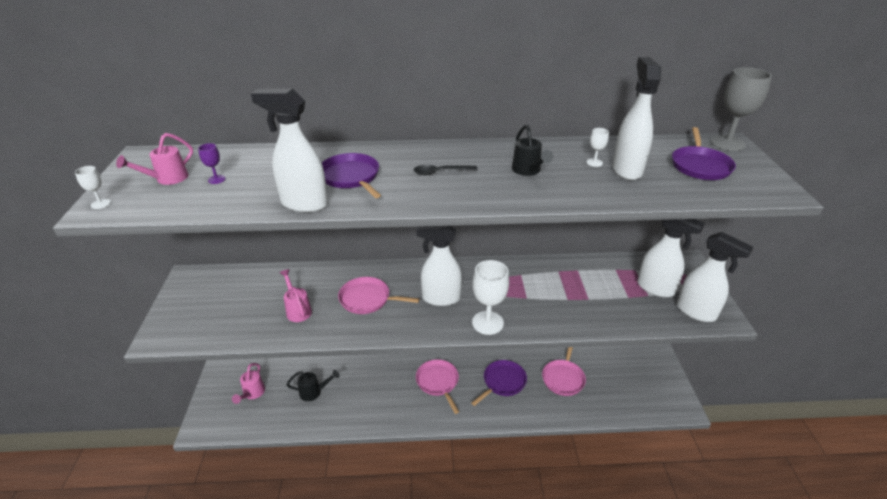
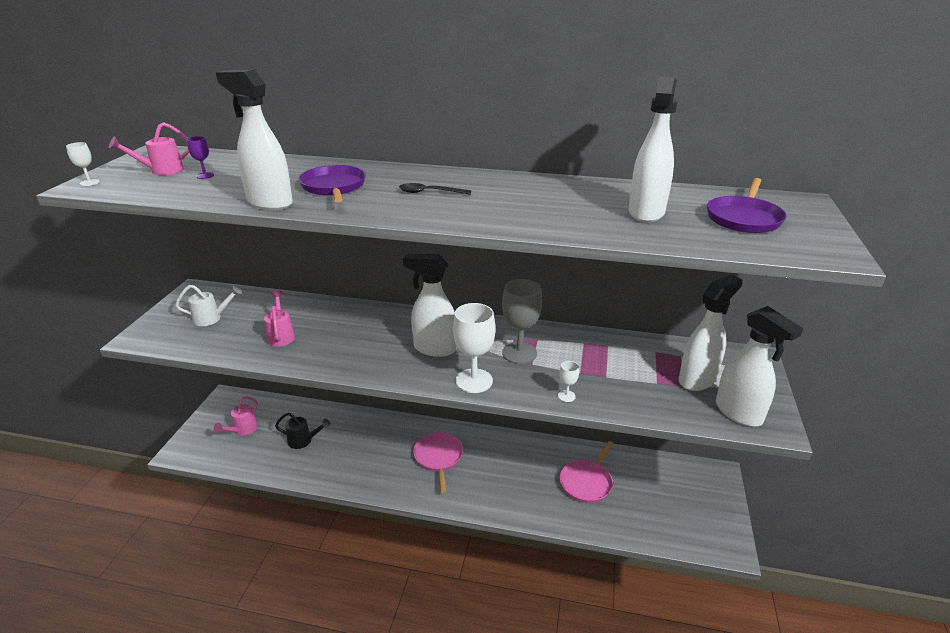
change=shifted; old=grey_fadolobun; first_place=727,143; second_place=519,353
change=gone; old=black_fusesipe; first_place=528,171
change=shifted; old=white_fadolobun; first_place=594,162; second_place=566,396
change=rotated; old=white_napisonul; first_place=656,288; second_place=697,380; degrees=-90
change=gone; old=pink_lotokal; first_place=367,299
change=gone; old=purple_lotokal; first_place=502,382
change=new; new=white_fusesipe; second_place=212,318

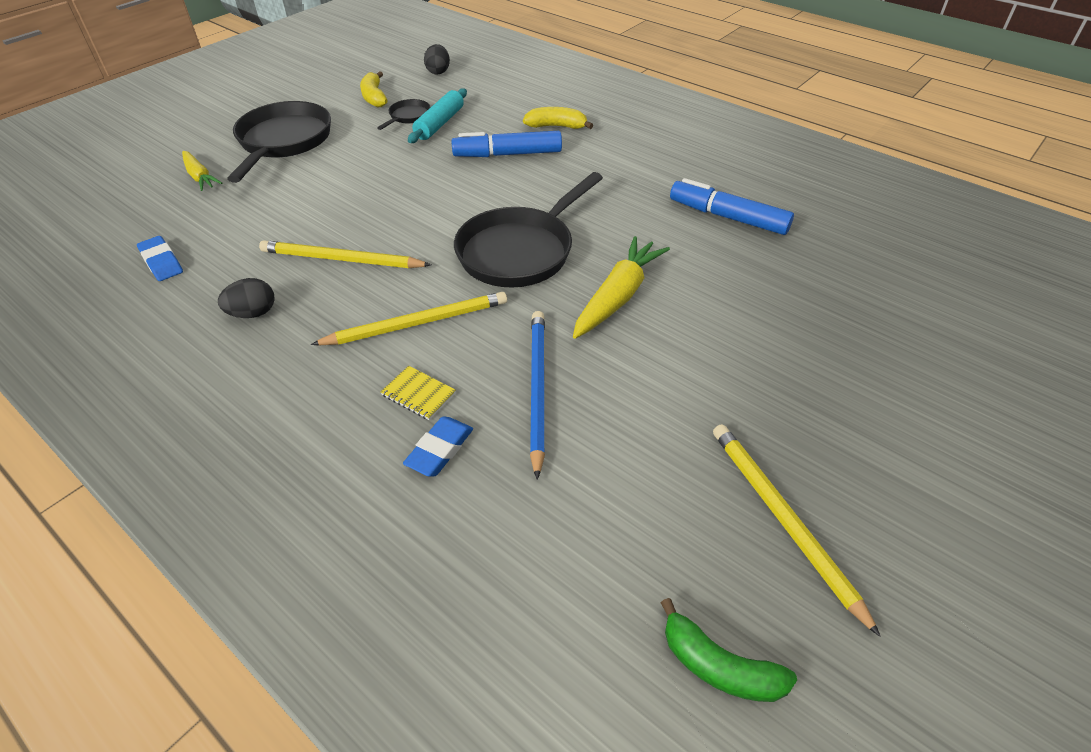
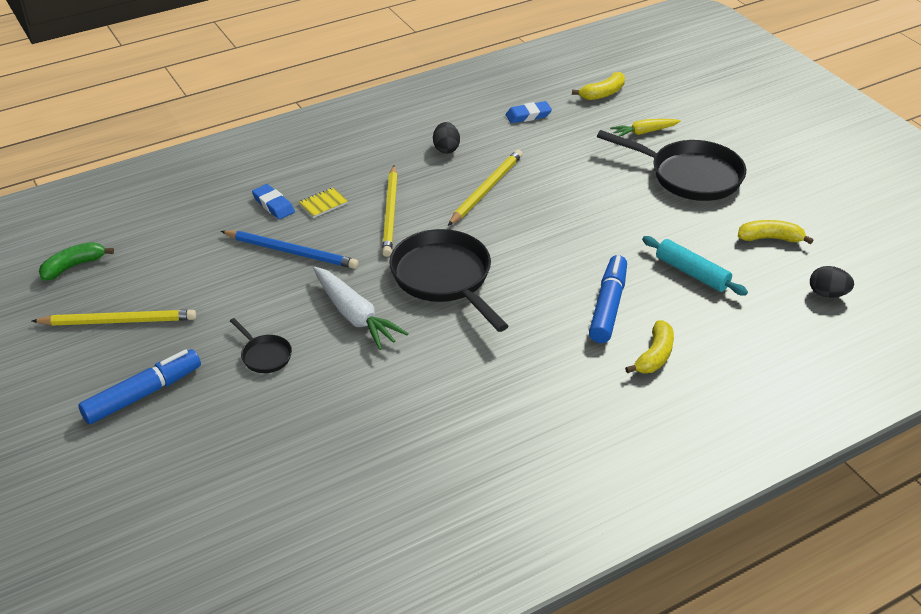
change=shifted; old=black_lotokal; first_place=408,117; second_place=264,355
change=shifted; old=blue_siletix; first_place=727,217; second_place=143,394
change=repainted; old=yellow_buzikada; new=white_buzikada; first_place=618,296; second_place=355,316
change=new; new=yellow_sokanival; second_place=602,93

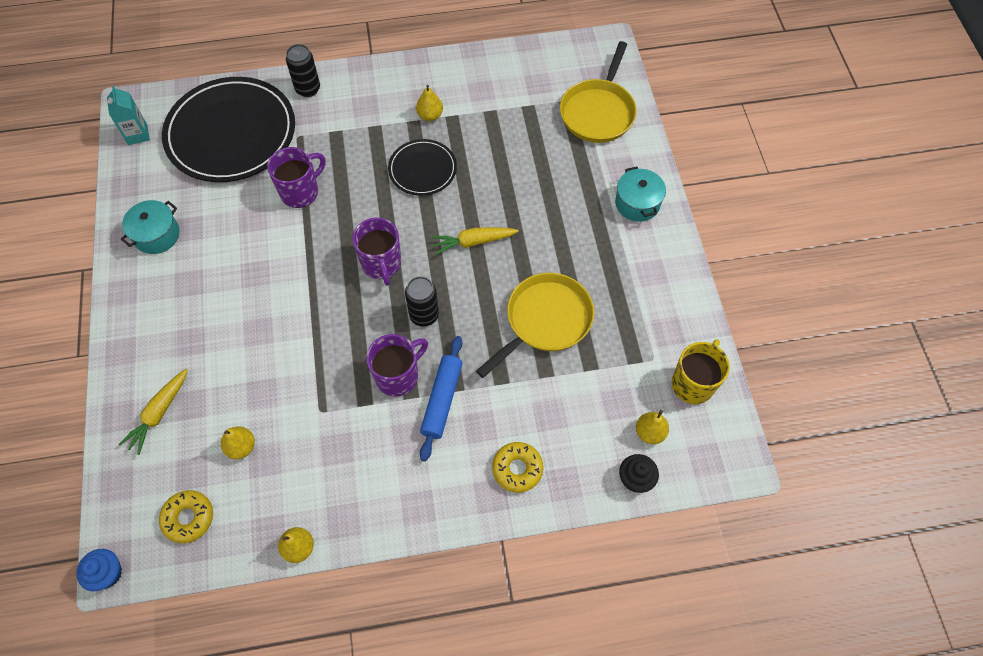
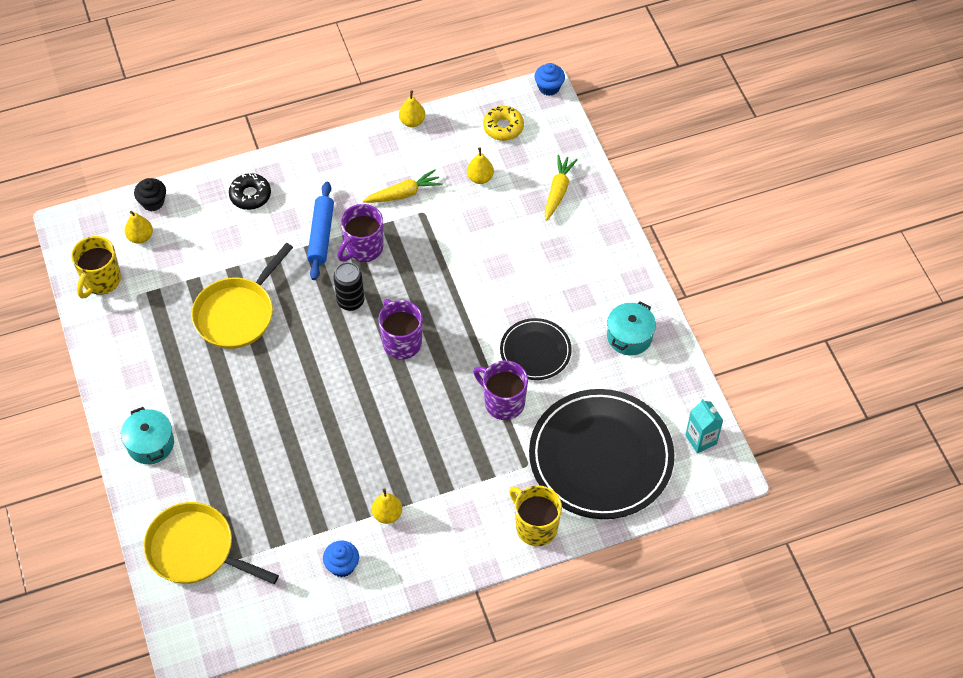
change=rotated; old=yellow_lotokal; first_place=598,112; second_place=195,550; degrees=-75
change=swapped; old=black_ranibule; new=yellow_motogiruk; first_place=308,89; second_place=535,526
change=shifted; old=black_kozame; first_place=422,169; second_place=535,351
change=rotated; old=purple_motogiruk; first_place=301,192; second_place=503,402; degrees=90
change=shifted; old=yellow_buzikada; first_place=473,242; second_place=403,194
change=repainted; old=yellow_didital; new=black_didital; first_place=517,469; second_place=250,195
change=new; new=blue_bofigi; second_place=342,565

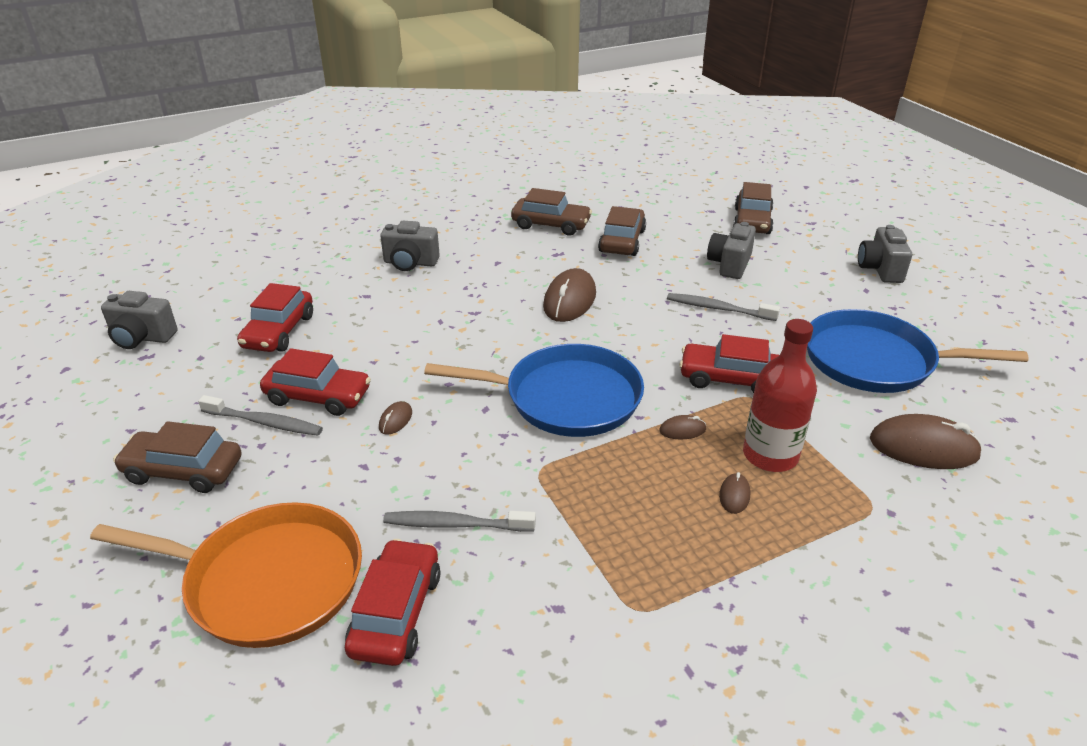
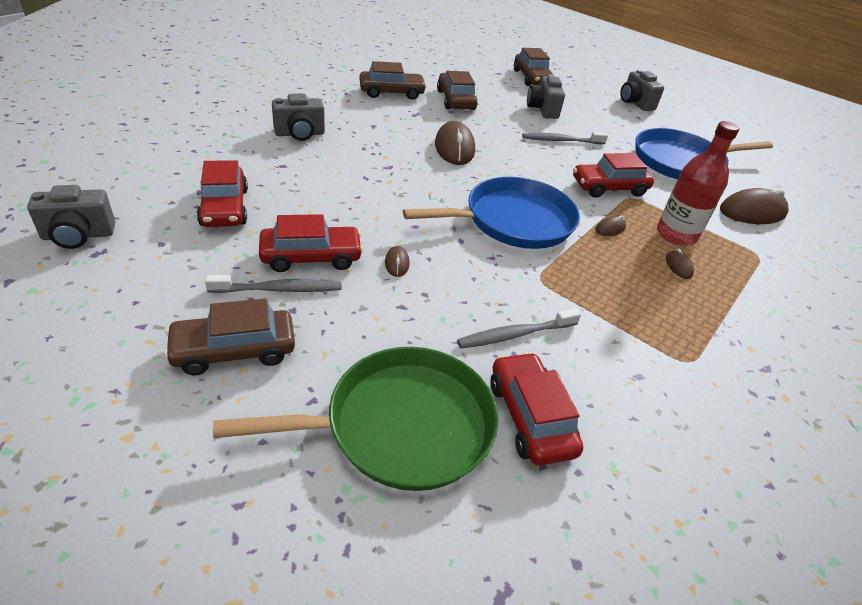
change=repainted; old=orange_lotokal; new=green_lotokal; first_place=267,580; second_place=401,425

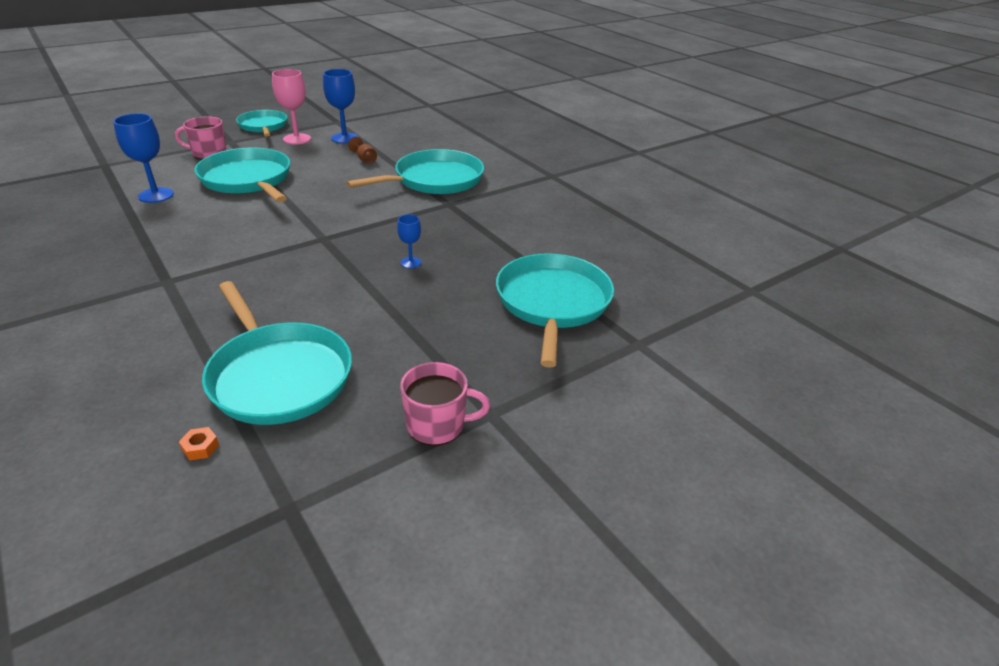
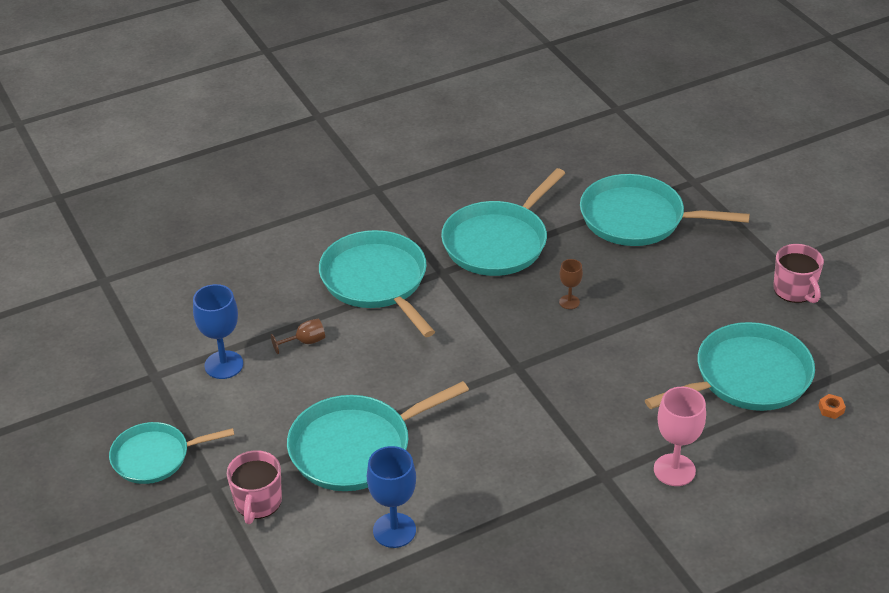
change=shifted; old=pink_fadolobun; first_place=297,139; second_place=674,470
change=repainted; old=blue_fadolobun; new=brown_fadolobun; first_place=410,262; second_place=569,302
change=rotated; old=pink_motogiruk; first_place=437,425; second_place=794,290; degrees=150
change=new; new=turquoise_lotokal; second_place=498,242

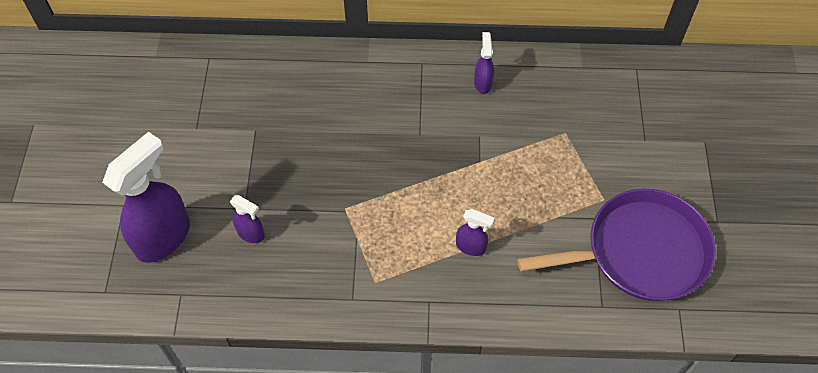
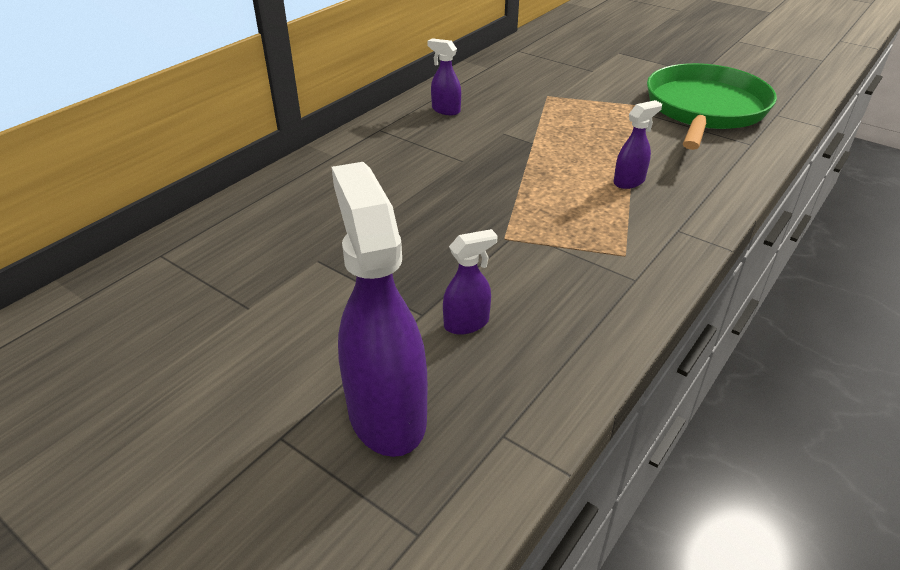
change=repainted; old=purple_lotokal; new=green_lotokal; first_place=640,252; second_place=705,109

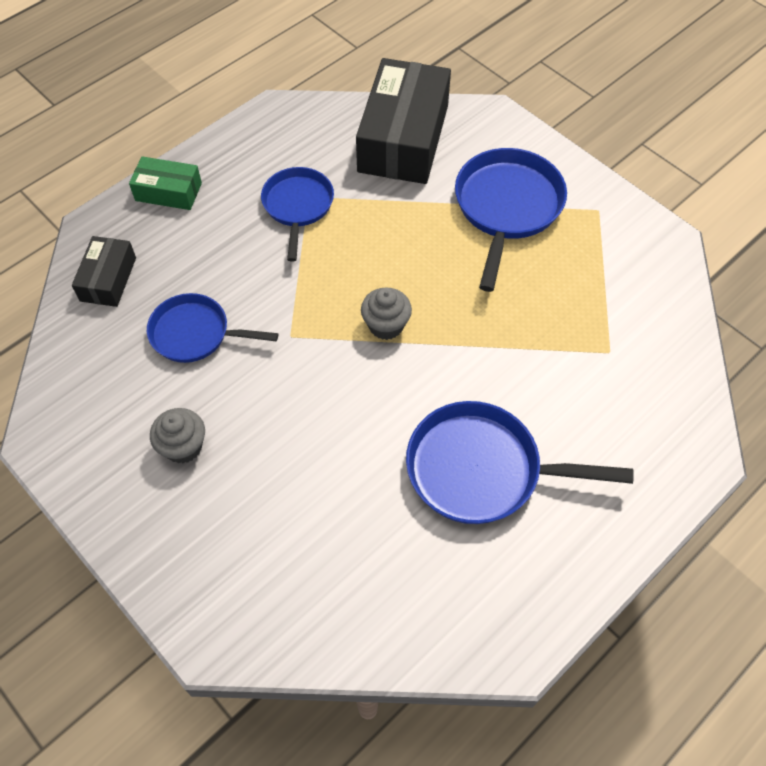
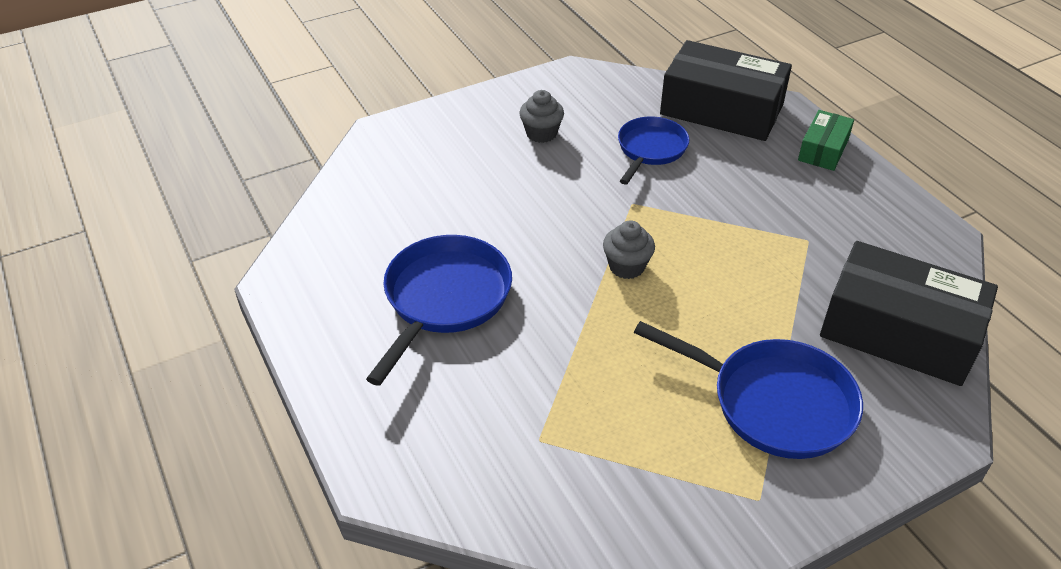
change=gone; old=blue_lotokal; first_place=298,207
change=scaled; old=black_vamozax; first_place=108,279; second_place=721,109; factor=1.97

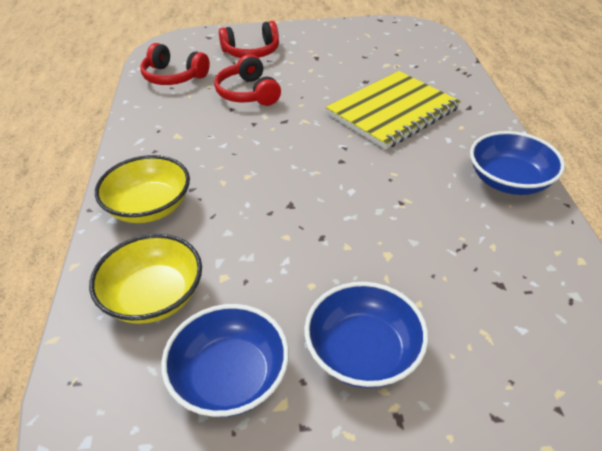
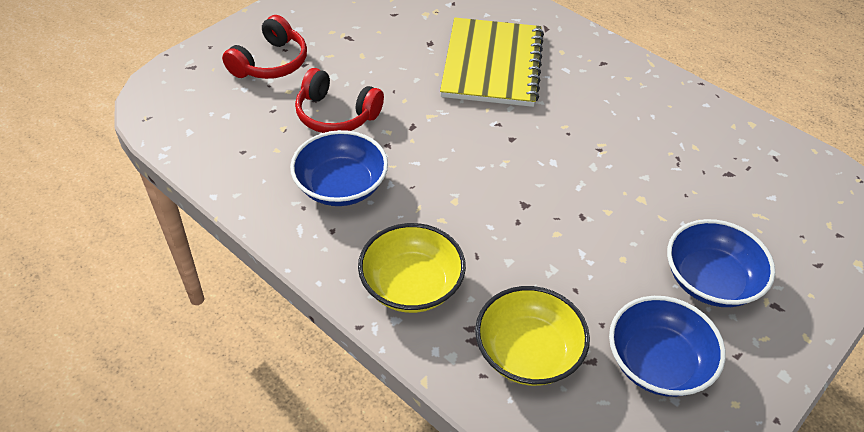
change=gone; old=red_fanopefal; first_place=173,77
change=shifted; old=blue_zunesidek; first_place=509,181; second_place=341,186

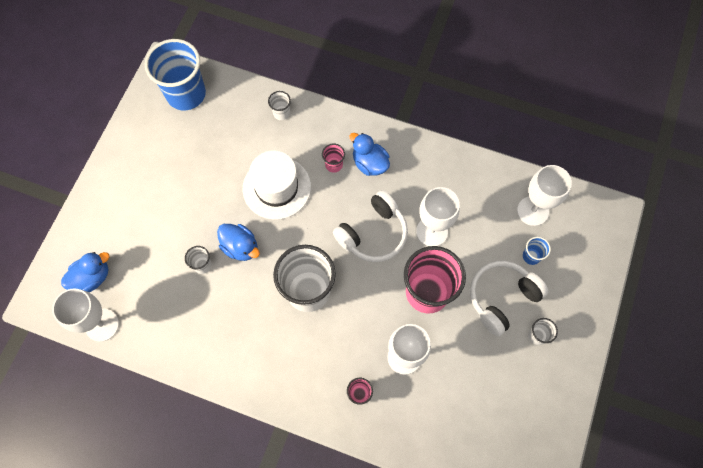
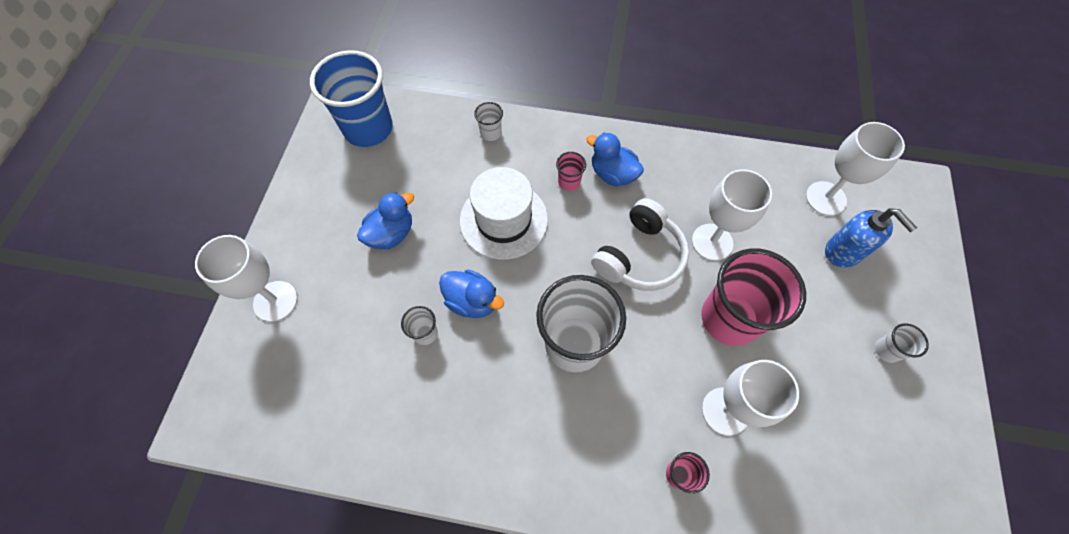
change=swapped; old=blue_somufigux; new=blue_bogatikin; first_place=531,256; second_place=843,252
change=shifted; old=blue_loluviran; first_place=92,278; second_place=391,234
change=gone; old=white_fanopefal; first_place=502,298
change=shifted; old=white_fadolobun; first_place=102,325; second_place=275,301

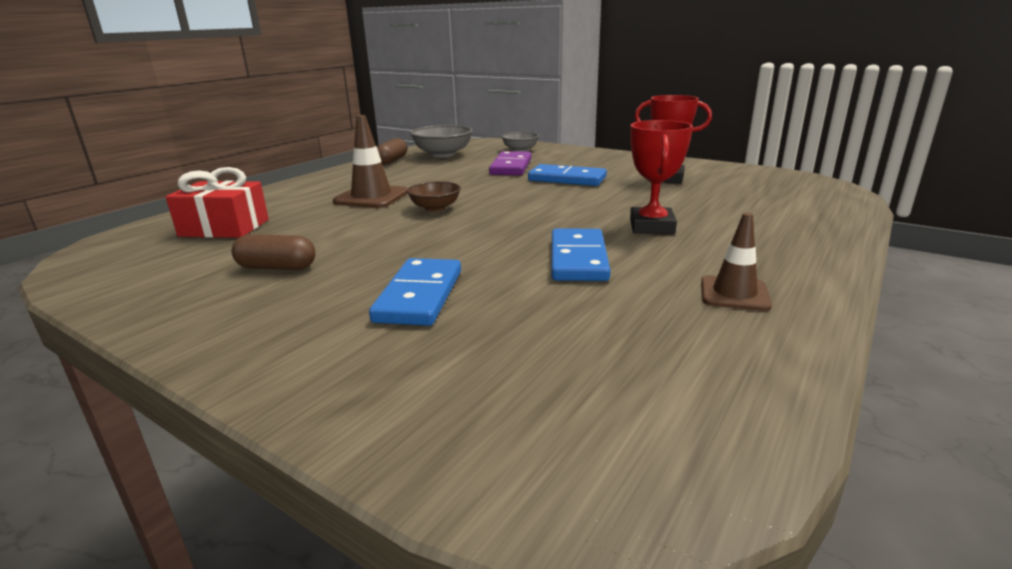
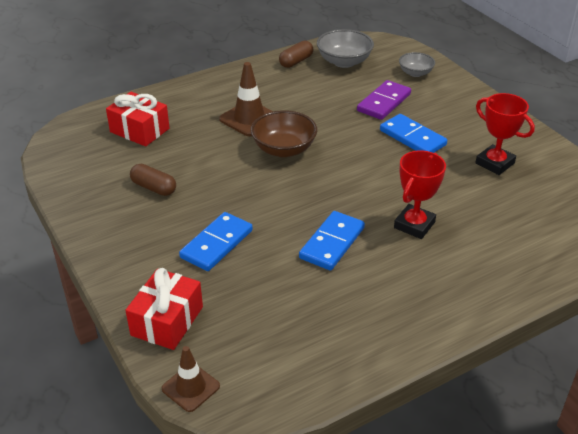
change=scaled; old=brown_zunesidek; first_place=435,208; second_place=284,149; factor=1.6
change=shifted; old=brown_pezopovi; first_place=734,294; second_place=190,387
change=new; new=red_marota; second_place=167,321

